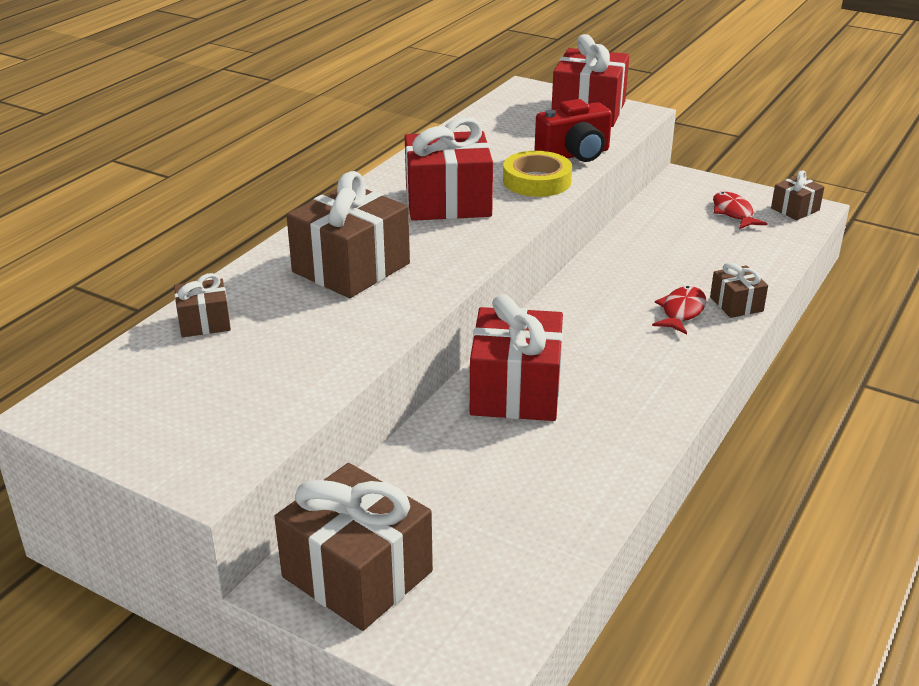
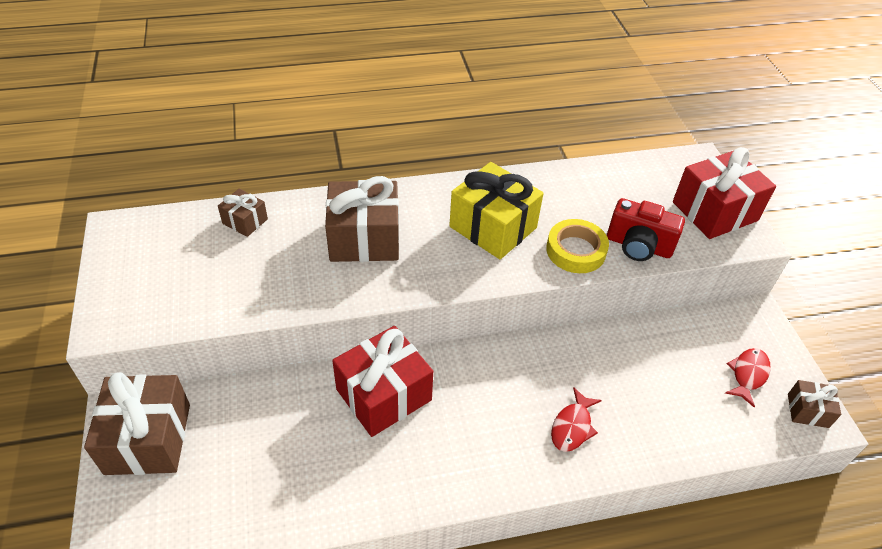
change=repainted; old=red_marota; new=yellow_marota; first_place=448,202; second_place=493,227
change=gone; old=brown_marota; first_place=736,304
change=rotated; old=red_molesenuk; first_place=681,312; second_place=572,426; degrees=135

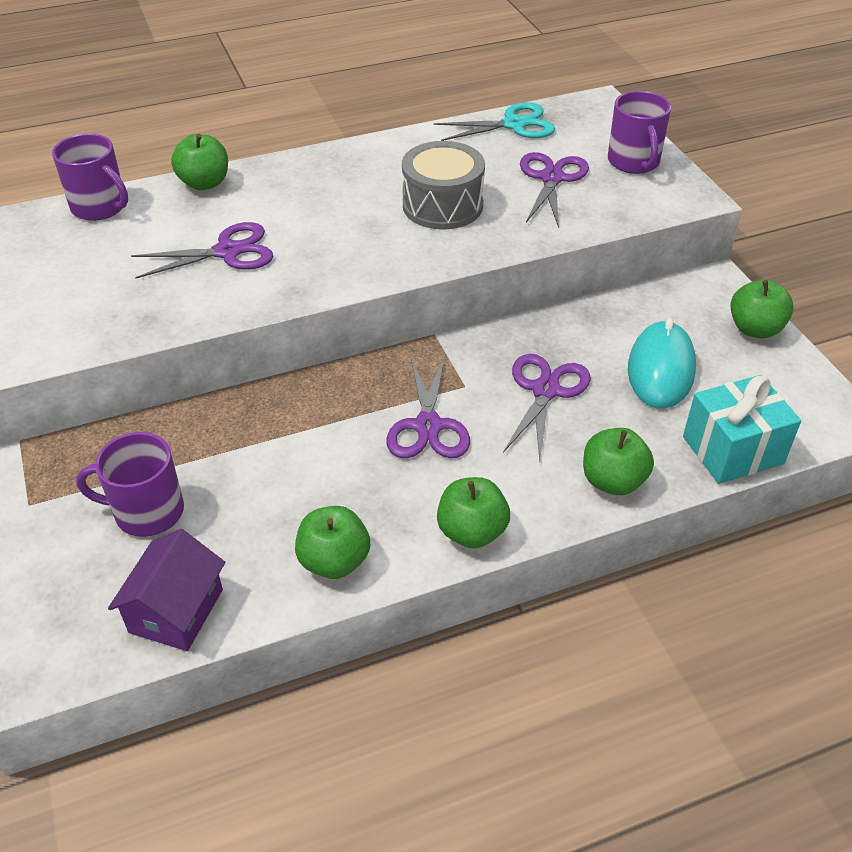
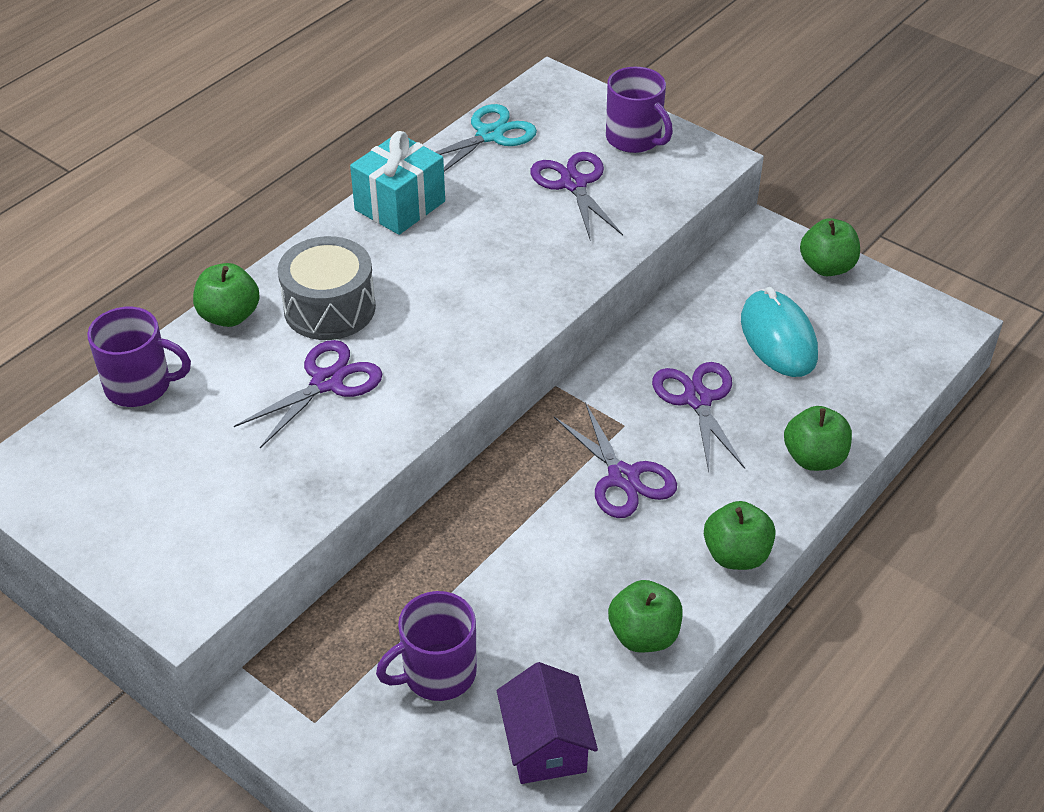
change=shifted; old=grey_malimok; first_place=442,205; second_place=329,308
change=shifted; old=turquoise_marota; first_place=732,450; second_place=400,205

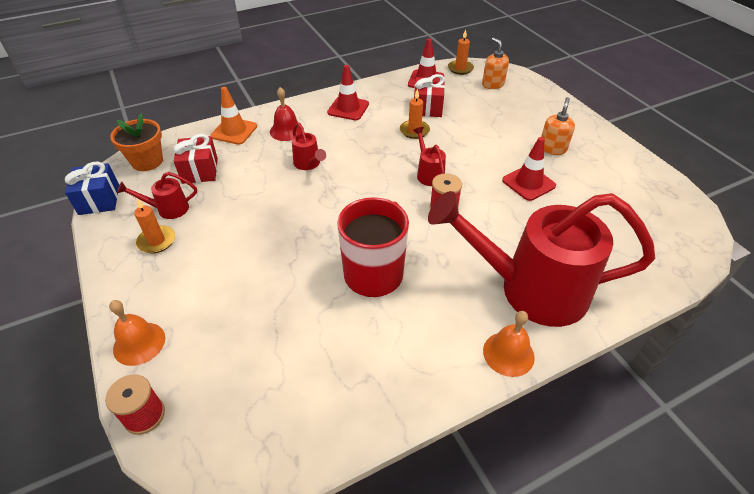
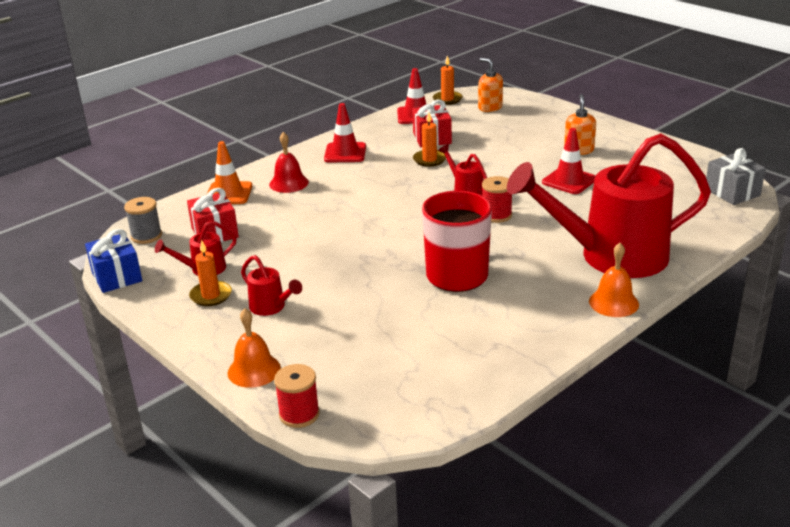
change=swapped; old=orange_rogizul; new=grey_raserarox; first_place=147,161; second_place=146,236
change=shifted; old=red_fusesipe; first_place=308,164; second_place=271,307
change=new; new=grey_marota; second_place=732,192

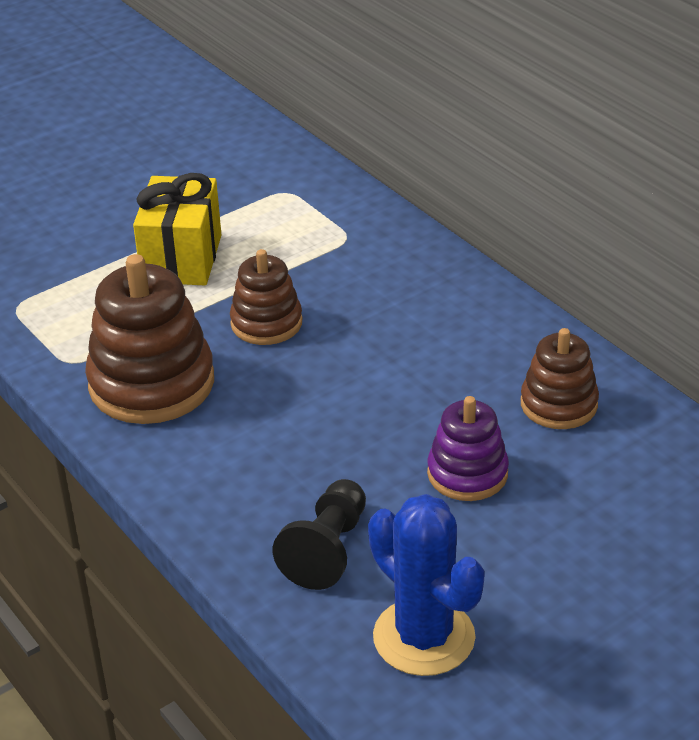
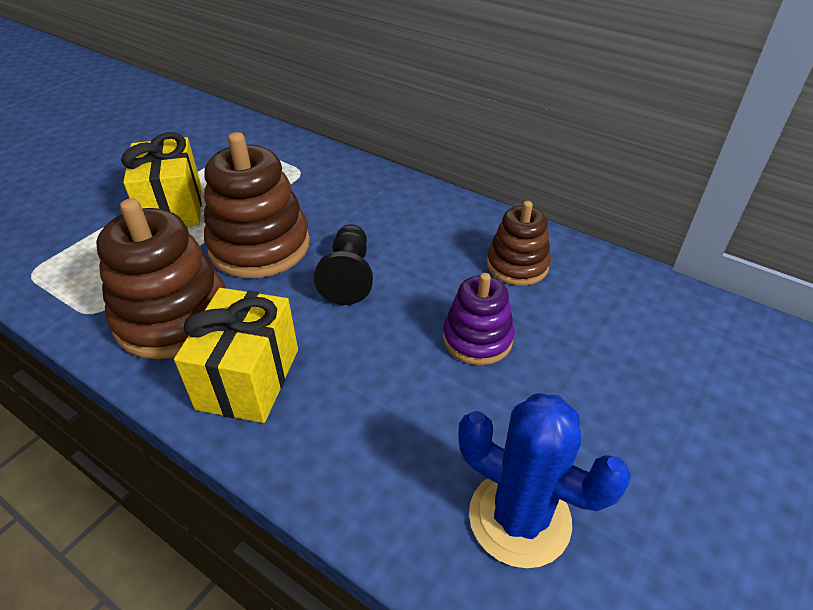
change=scaled; old=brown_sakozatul; first_place=266,323; second_place=259,246; factor=1.68
change=shifted; old=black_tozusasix; first_place=327,550; second_place=348,276
change=new; new=yellow_marota; second_place=248,378

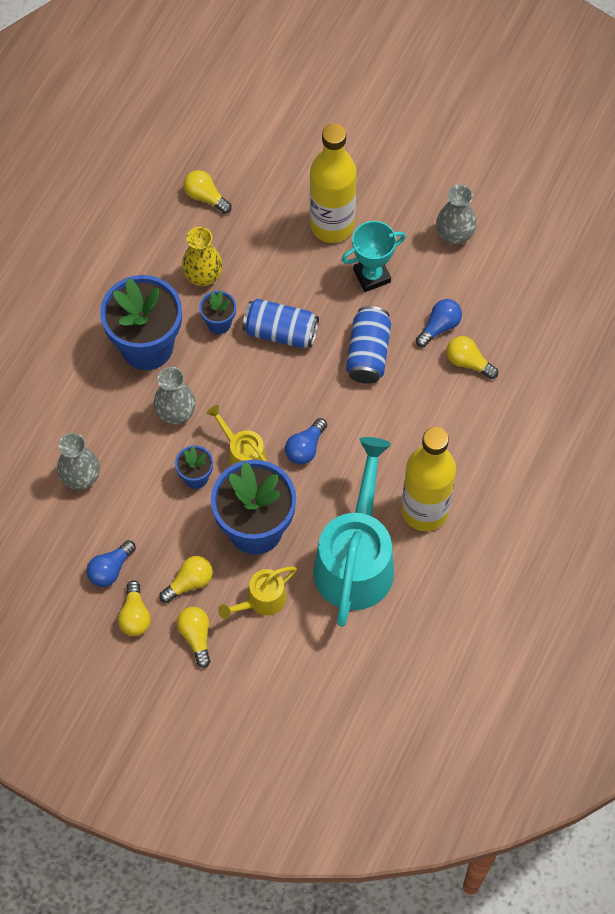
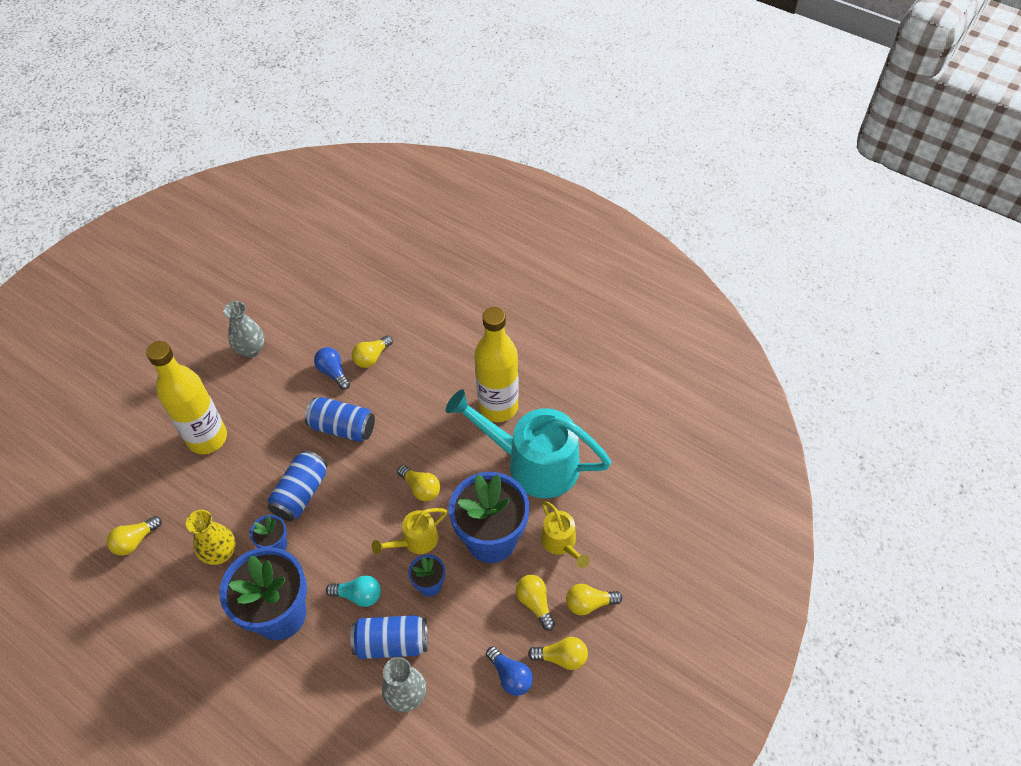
change=gone; old=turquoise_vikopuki; first_place=372,276
change=swapped; old=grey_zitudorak; new=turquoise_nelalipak; first_place=176,413; second_place=359,595
change=repainted; old=blue_nelalipak; new=yellow_nelalipak; first_place=305,448; second_place=421,488
change=new; new=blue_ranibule; second_place=392,643

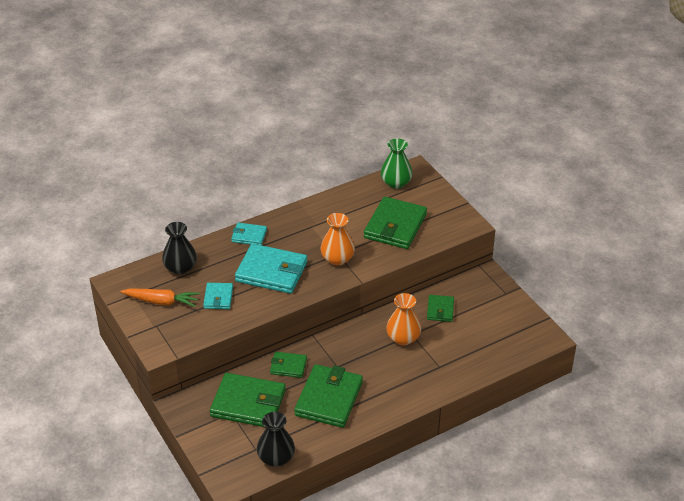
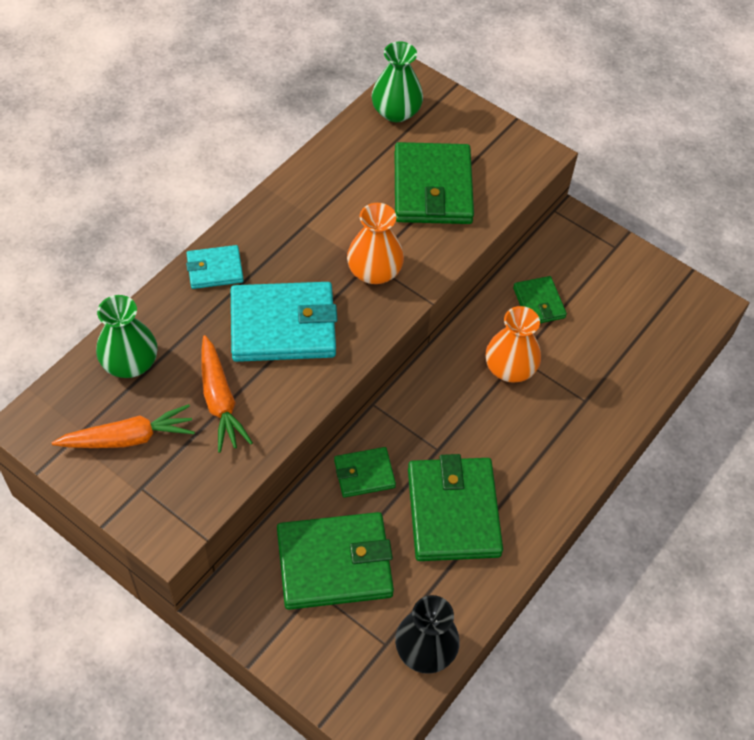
change=repainted; old=black_zitudorak; new=green_zitudorak; first_place=180,268; second_place=130,362
change=swapped; old=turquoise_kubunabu; new=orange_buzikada; first_place=218,297; second_place=220,401

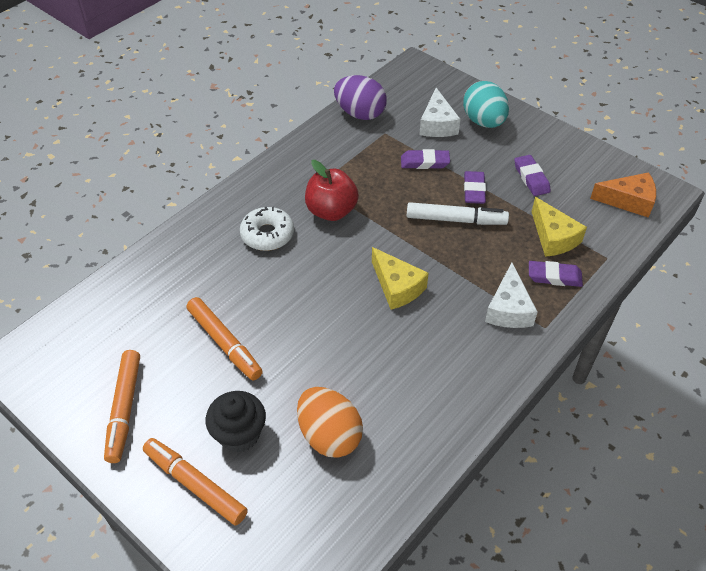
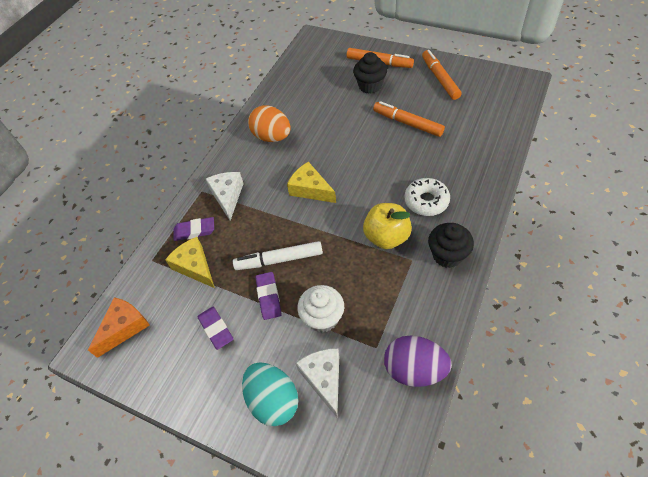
change=swapped; old=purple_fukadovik; new=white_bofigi; first_place=425,162; second_place=323,318
change=repainted; old=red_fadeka; new=yellow_fadeka; first_place=331,211; second_place=386,237
change=rotated; old=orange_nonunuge; first_place=628,201; second_place=124,328; degrees=135
change=shifted; old=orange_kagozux; first_place=329,435; second_place=272,137
change=new; new=black_bofigi; second_place=447,255

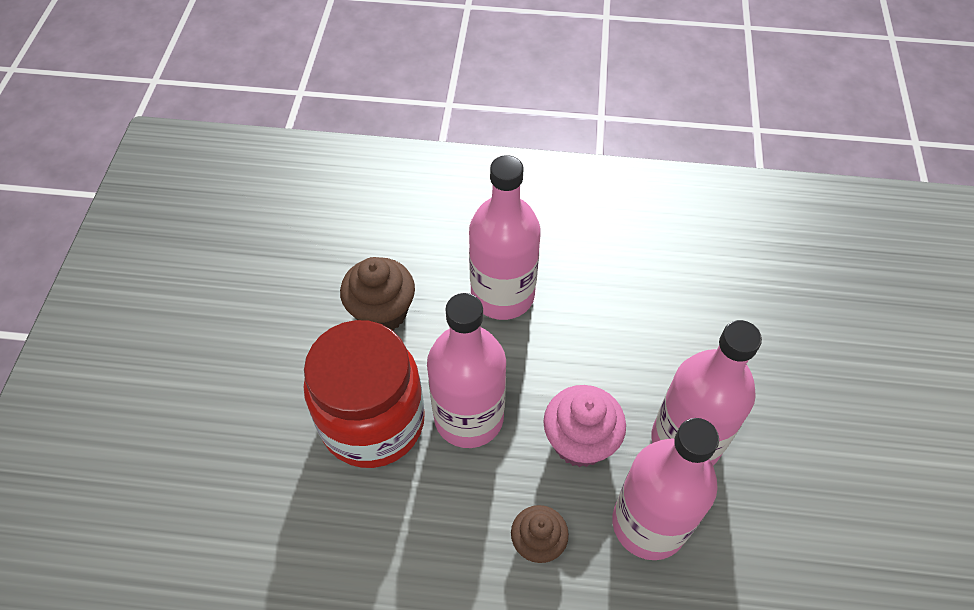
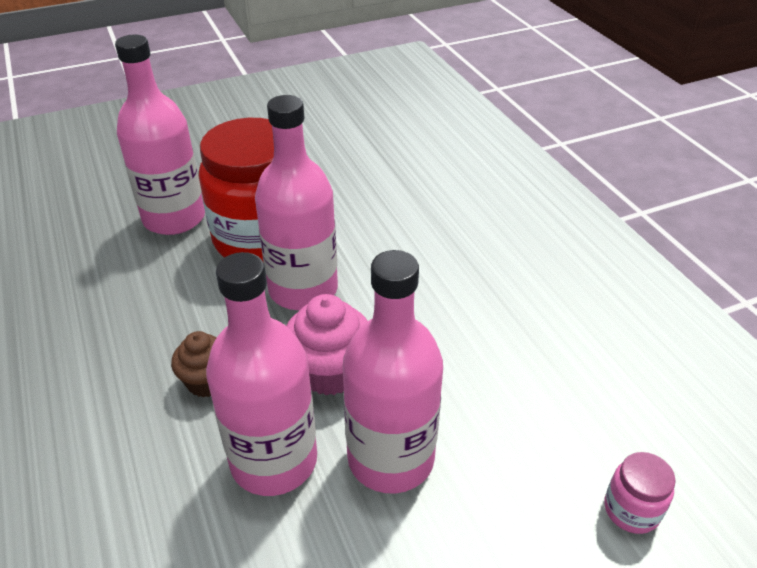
change=shifted; old=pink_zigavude; first_place=502,295; second_place=174,218
change=gone; old=brown_bofigi; first_place=382,312
change=new; new=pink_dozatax; second_place=631,510

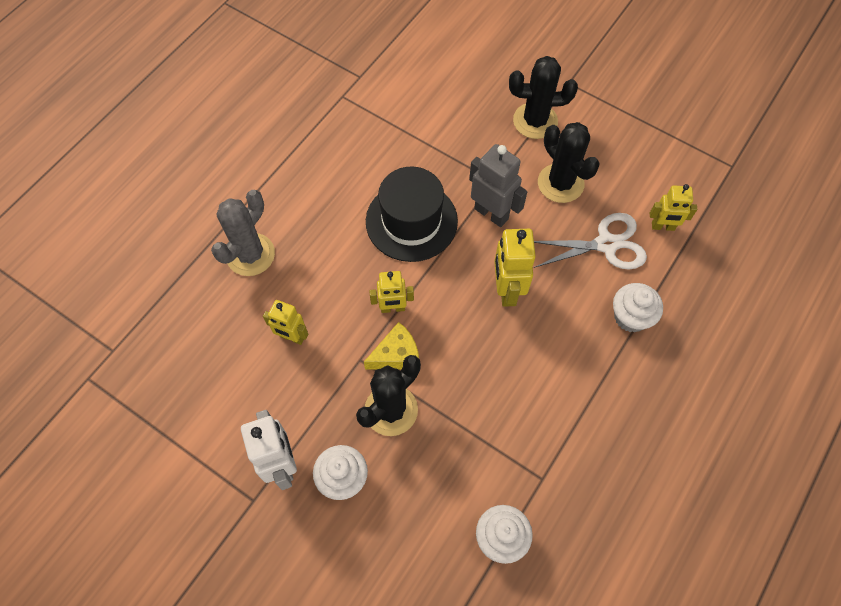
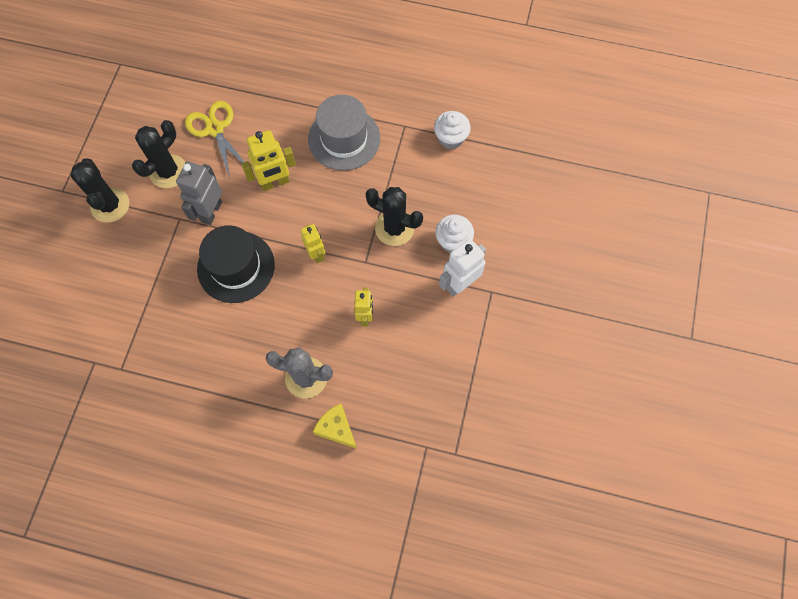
change=gone; old=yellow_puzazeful; first_place=663,227
change=repainted; old=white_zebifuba; new=yellow_zebifuba; first_place=606,244; second_place=215,129
change=gone; old=white_bofigi; first_place=630,317
change=shifted; old=yellow_nonunuge; first_place=396,355; second_place=336,428
change=new; new=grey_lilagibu; second_place=344,139

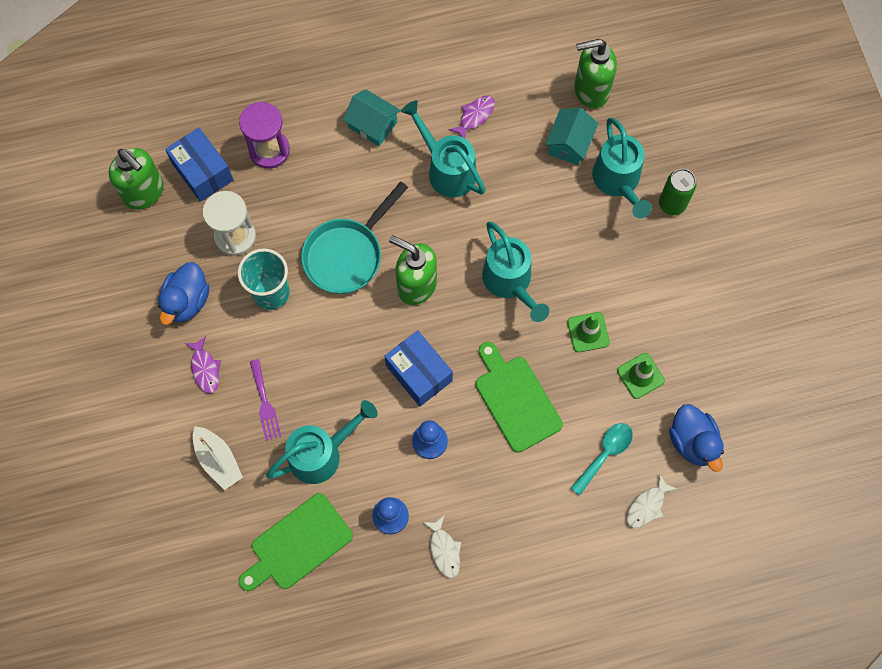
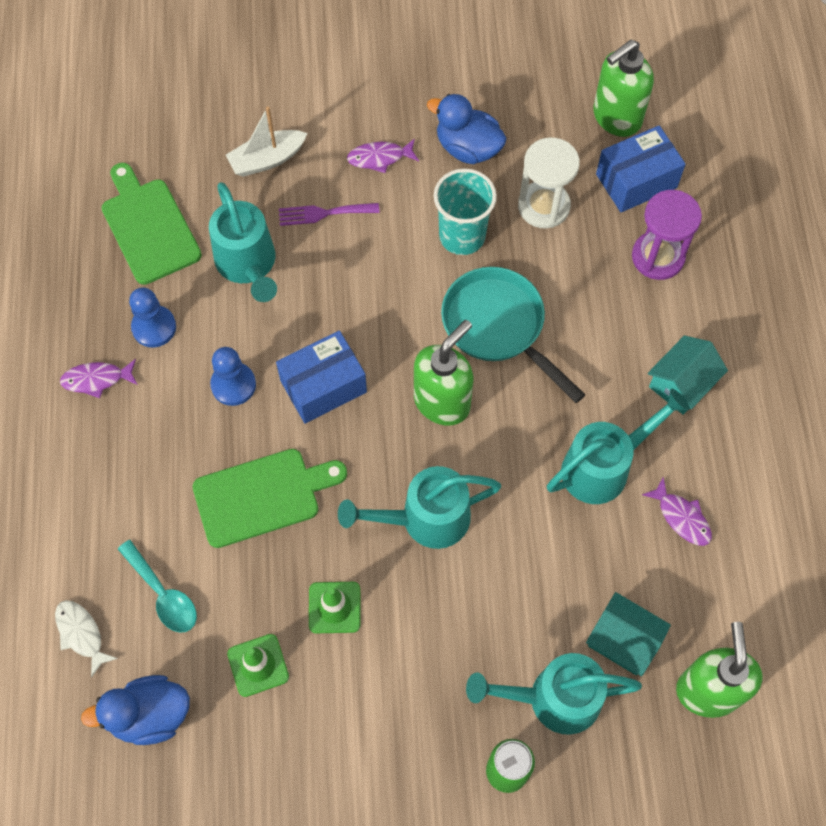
change=repainted; old=white_molesenuk; new=purple_molesenuk; first_place=444,550; second_place=97,379

